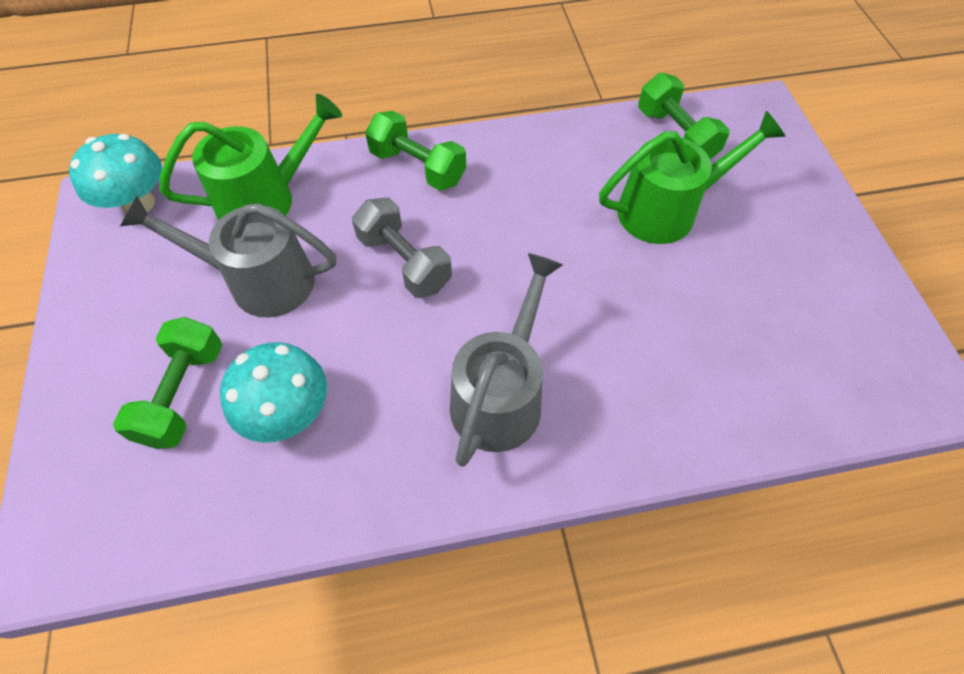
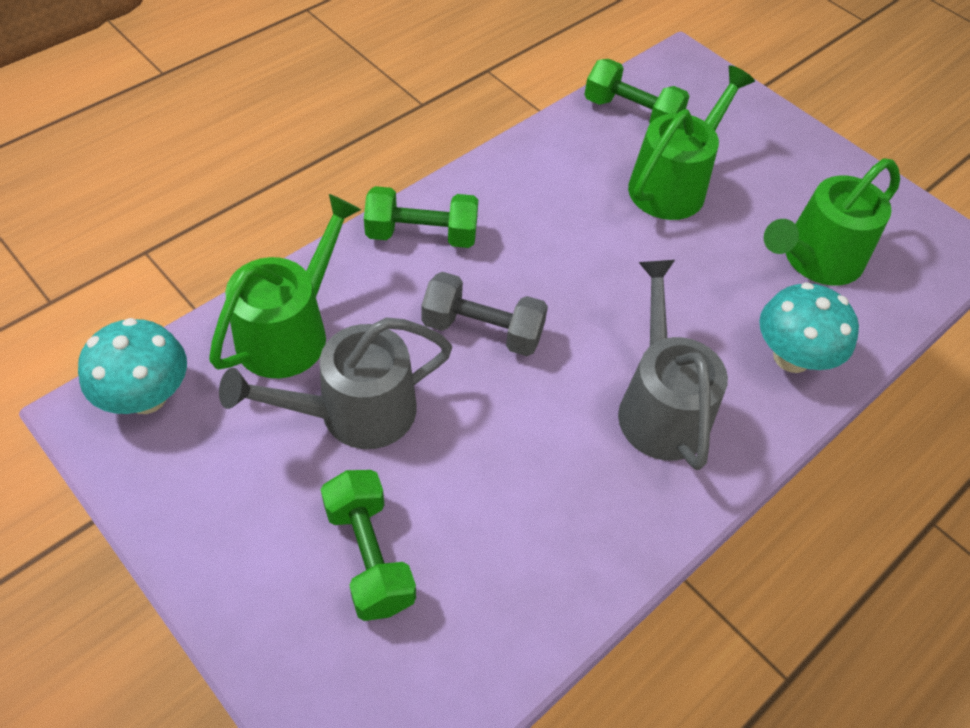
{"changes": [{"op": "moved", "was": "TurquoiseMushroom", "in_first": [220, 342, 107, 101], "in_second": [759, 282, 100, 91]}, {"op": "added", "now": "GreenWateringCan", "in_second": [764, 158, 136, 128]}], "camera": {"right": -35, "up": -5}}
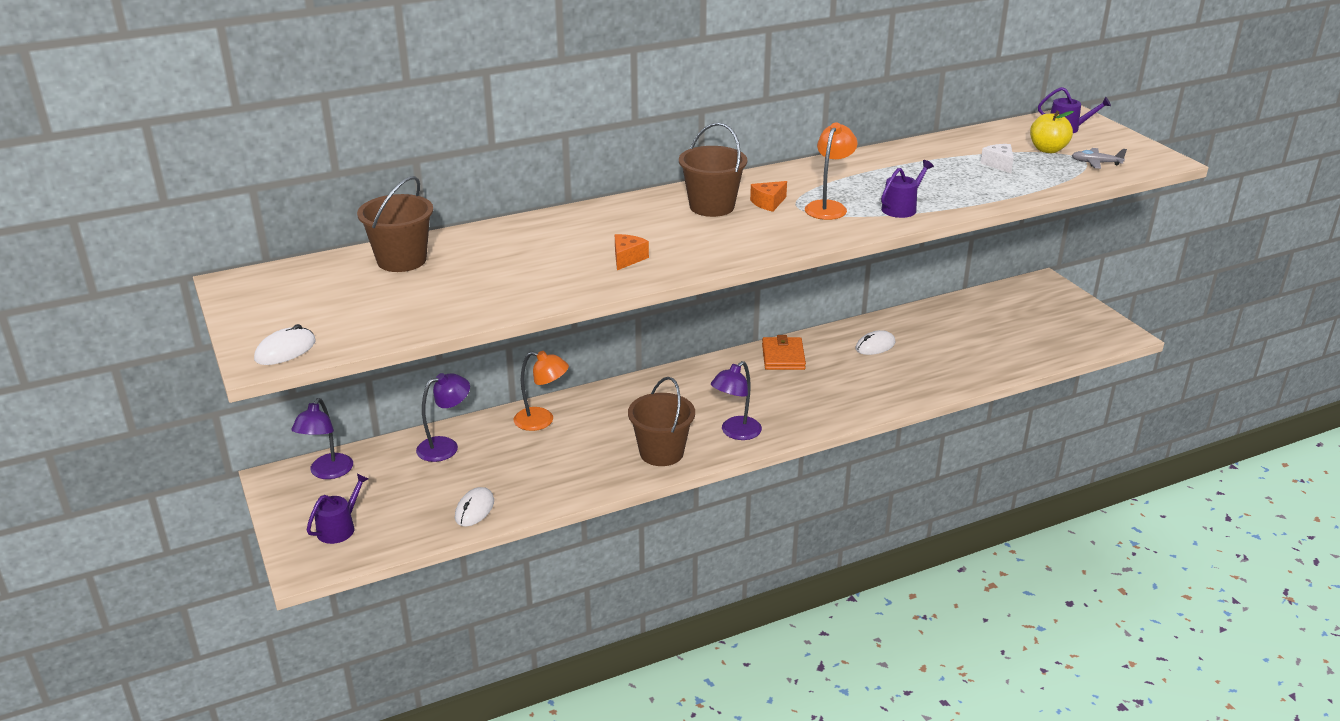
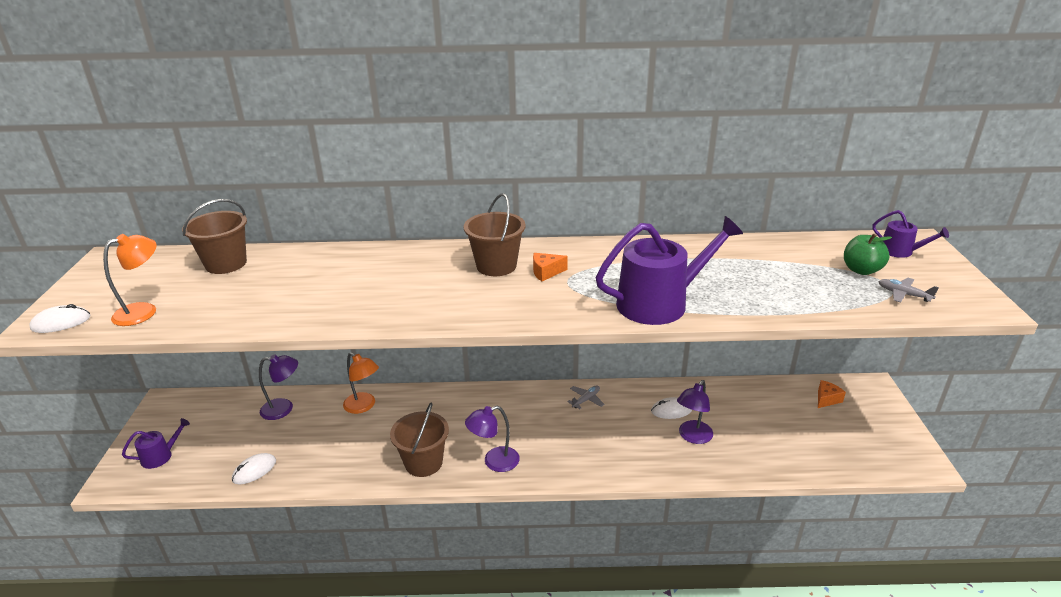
{"changes": [{"op": "moved", "was": "OrangeLamp", "in_first": [805, 122, 52, 98], "in_second": [103, 234, 54, 92]}, {"op": "replaced", "was": "OrangeWallet", "now": "GreyPlane", "in_first": [762, 335, 44, 35], "in_second": [567, 385, 37, 24]}, {"op": "resized", "was": "PurpleWateringCan", "in_first": [881, 160, 53, 58], "in_second": [596, 216, 147, 109], "ratio": 2.03}, {"op": "moved", "was": "PurpleLamp", "in_first": [291, 398, 62, 81], "in_second": [677, 380, 36, 64]}, {"op": "moved", "was": "OrangeCheese", "in_first": [615, 234, 34, 36], "in_second": [818, 380, 28, 28]}, {"op": "recoloured", "was": "YellowApple", "now": "GreenApple", "in_first": [1030, 111, 44, 42], "in_second": [844, 234, 48, 41]}, {"op": "removed", "was": "WhiteCheese", "in_first": [981, 144, 33, 29]}], "camera": {"right": 25, "up": 0}}
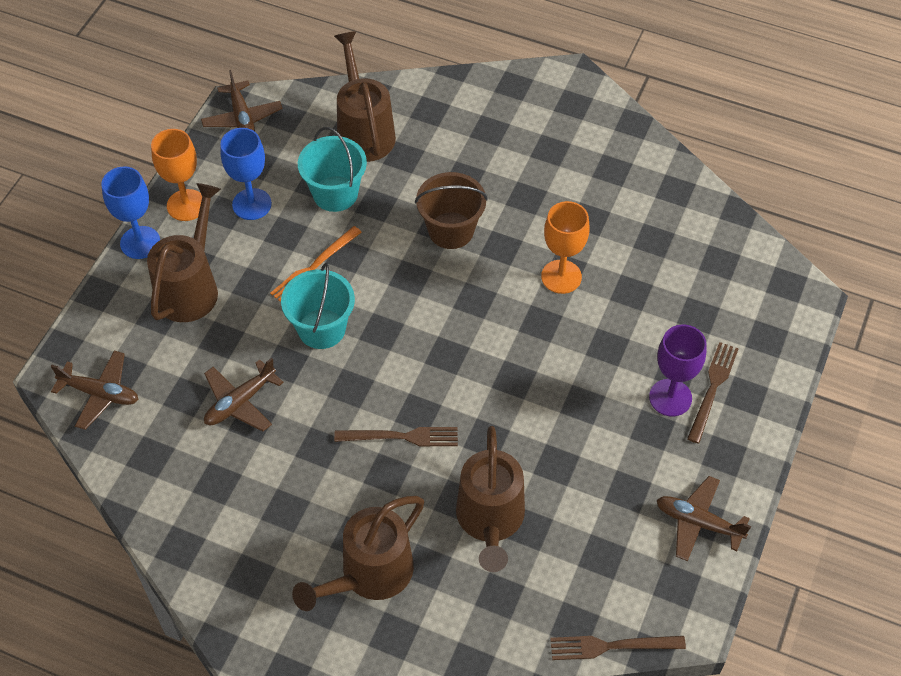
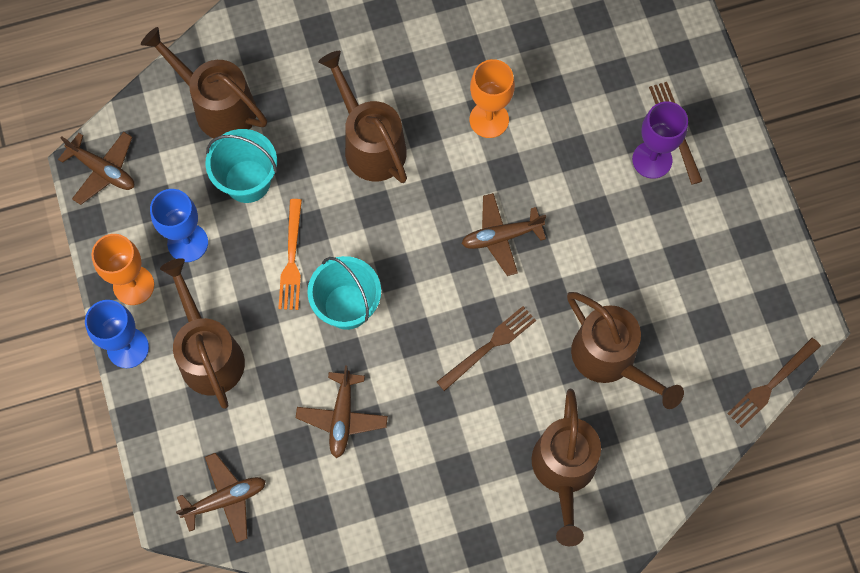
{"changes": [{"op": "replaced", "was": "BrownBucket", "now": "BrownWateringCan", "in_first": [415, 172, 73, 77], "in_second": [318, 51, 89, 132]}, {"op": "moved", "was": "BrownPlane", "in_first": [657, 476, 94, 85], "in_second": [462, 193, 84, 83]}], "camera": {"right": -40, "up": 15}}
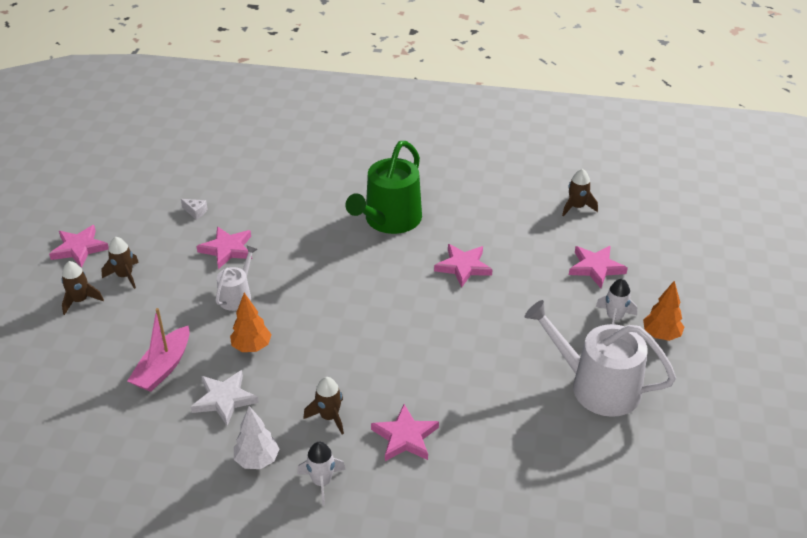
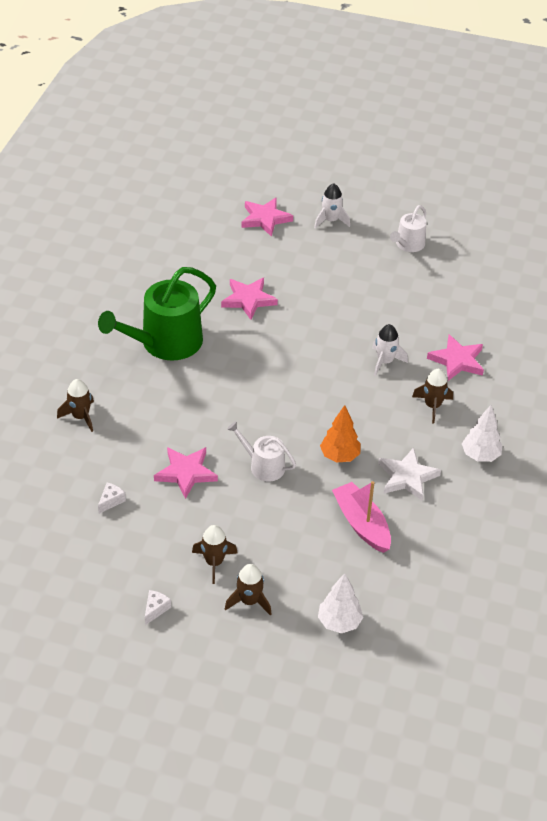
{"changes": [{"op": "moved", "was": "BrownRocket", "in_first": [562, 169, 36, 47], "in_second": [57, 379, 37, 53]}, {"op": "turned", "was": "GreenWateringCan", "in_first": [346, 141, 76, 93], "in_second": [98, 267, 118, 93], "clockwise": 105}, {"op": "replaced", "was": "PinkStar", "now": "WhiteCheese", "in_first": [49, 225, 60, 43], "in_second": [145, 590, 26, 35]}, {"op": "added", "now": "WhiteTree", "in_second": [318, 573, 45, 60]}, {"op": "turned", "was": "PinkBoat", "in_first": [127, 308, 63, 84], "in_second": [332, 481, 59, 72], "clockwise": -150}, {"op": "moved", "was": "WhiteRocket", "in_first": [297, 442, 49, 63], "in_second": [372, 324, 36, 52]}, {"op": "resized", "was": "WhiteWateringCan", "in_first": [525, 300, 151, 117], "in_second": [390, 205, 36, 47], "ratio": 0.53}, {"op": "removed", "was": "OrangeTree", "in_first": [643, 281, 41, 60]}], "camera": {"right": -85, "up": 5}}
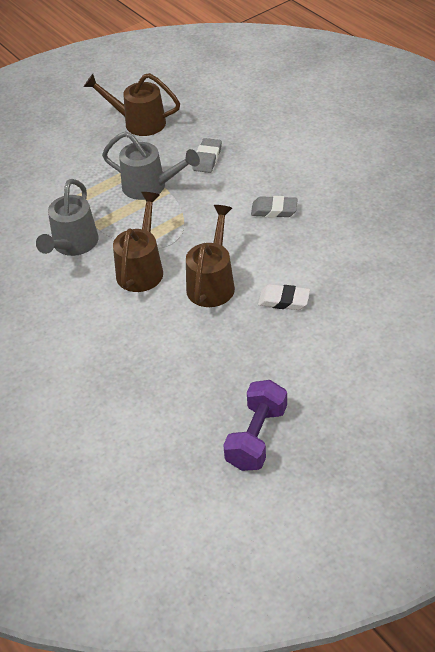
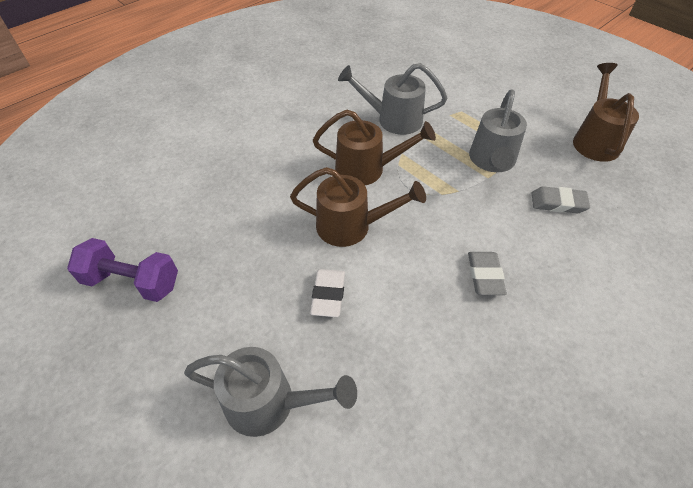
{"changes": [{"op": "added", "now": "GreyWateringCan", "in_second": [184, 347, 173, 90]}], "camera": {"right": 80, "up": 5}}
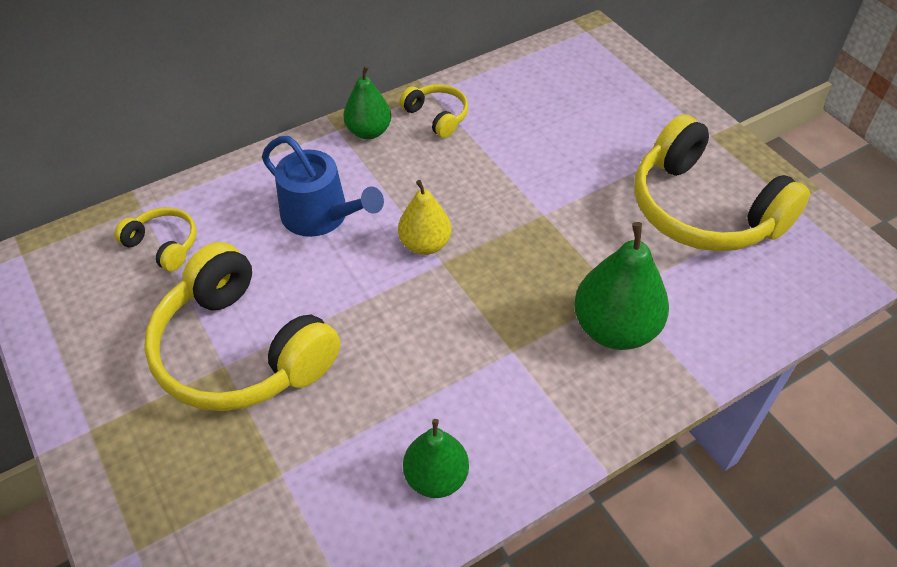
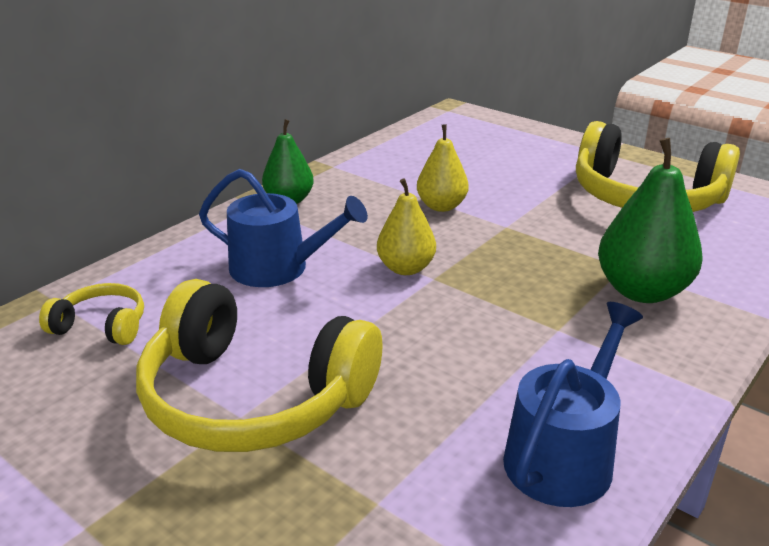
{"changes": [{"op": "added", "now": "YellowPear", "in_second": [417, 124, 52, 88]}, {"op": "replaced", "was": "GreenPear", "now": "BlueWateringCan", "in_first": [403, 419, 66, 79], "in_second": [503, 302, 140, 205]}, {"op": "removed", "was": "YellowHeadphones", "in_first": [400, 84, 68, 54]}], "camera": {"right": -20, "up": -20}}
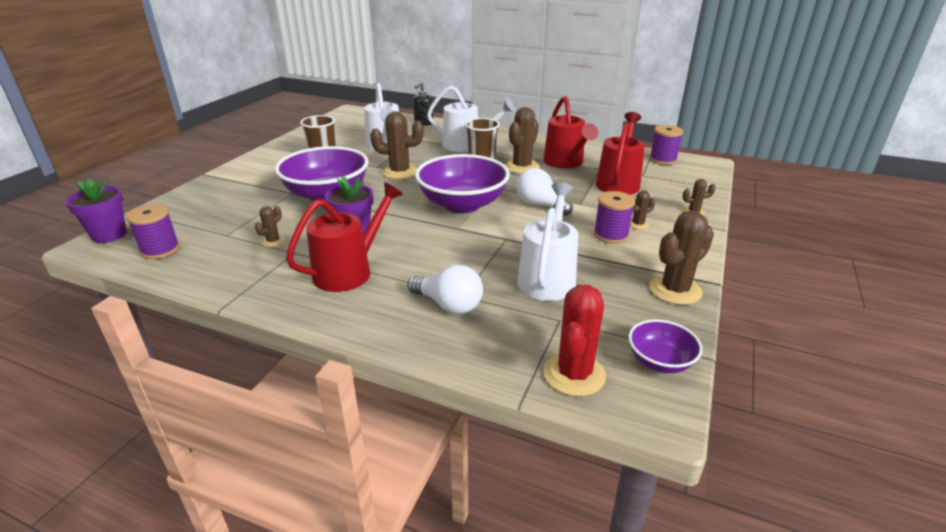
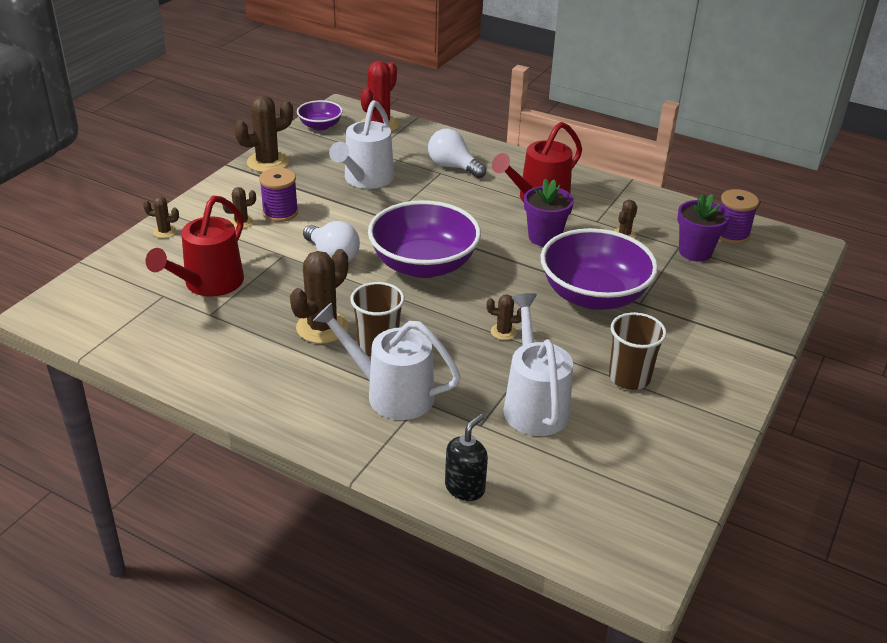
{"changes": [{"op": "resized", "was": "BrownCactus", "in_first": [370, 111, 54, 68], "in_second": [486, 294, 36, 46], "ratio": 0.51}, {"op": "moved", "was": "PurpleFlowerPot", "in_first": [65, 178, 62, 65], "in_second": [677, 193, 52, 69]}, {"op": "removed", "was": "RedWateringCan", "in_first": [543, 96, 55, 72]}, {"op": "removed", "was": "PurpleSpool", "in_first": [649, 125, 34, 40]}], "camera": {"right": -175, "up": 5}}
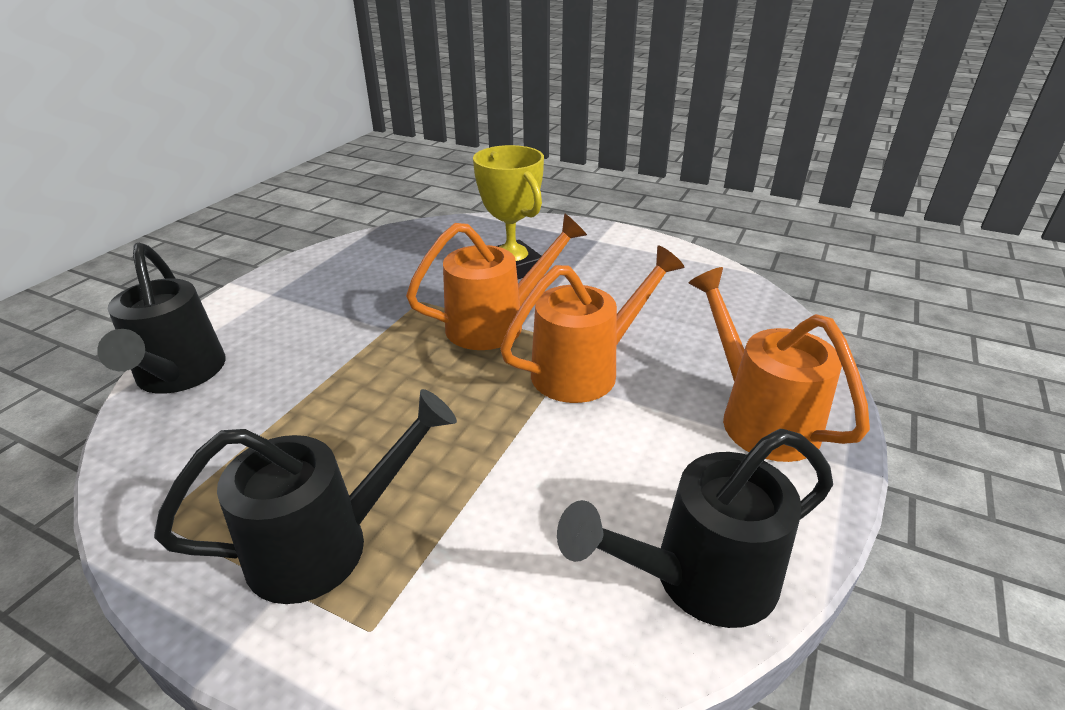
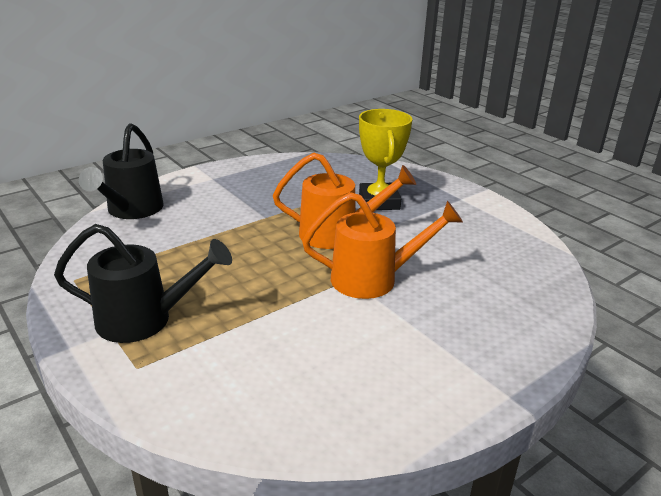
{"changes": [{"op": "removed", "was": "BlackWateringCan", "in_first": [557, 429, 276, 199]}, {"op": "removed", "was": "OrangeWateringCan", "in_first": [689, 267, 181, 195]}], "camera": {"right": 25, "up": -5}}
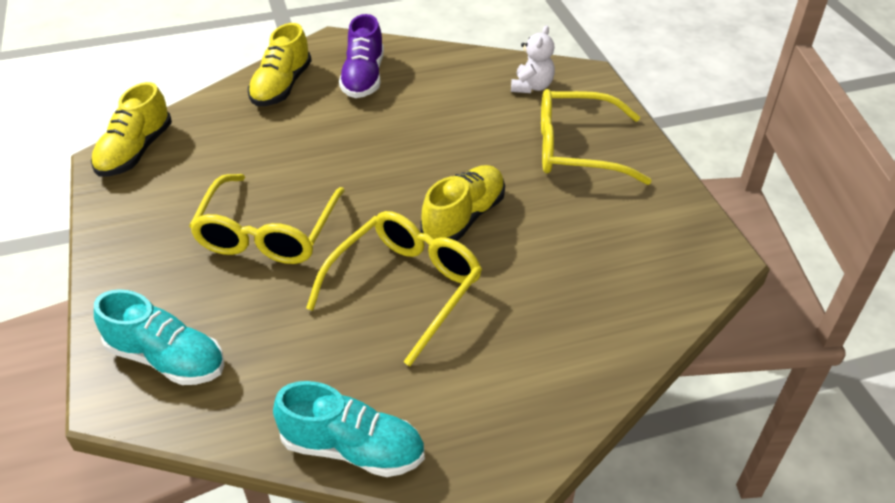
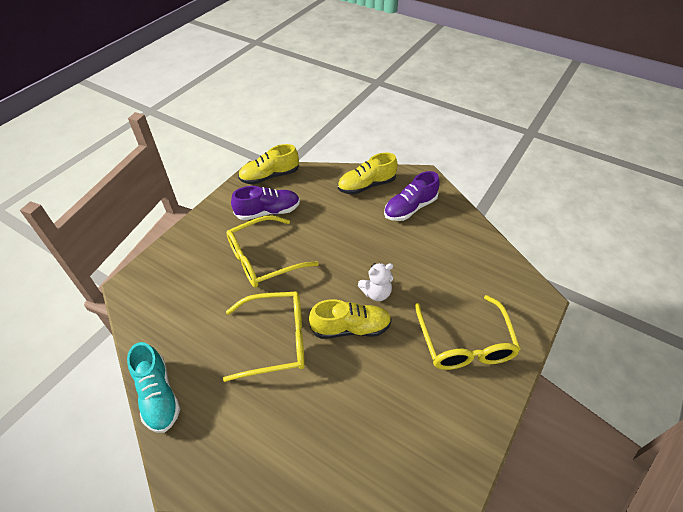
{"changes": [{"op": "added", "now": "PurpleShoe", "in_second": [231, 186, 69, 34]}, {"op": "moved", "was": "WhiteTeddyBear", "in_first": [511, 25, 44, 68], "in_second": [358, 263, 35, 38]}, {"op": "turned", "was": "YellowGlasses", "in_first": [541, 89, 110, 96], "in_second": [415, 295, 106, 75], "clockwise": -150}, {"op": "removed", "was": "TurquoiseShoe", "in_first": [94, 289, 130, 96]}], "camera": {"right": 50, "up": 5}}
